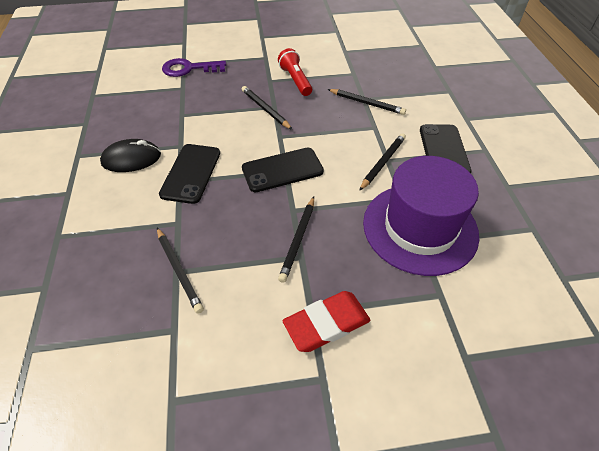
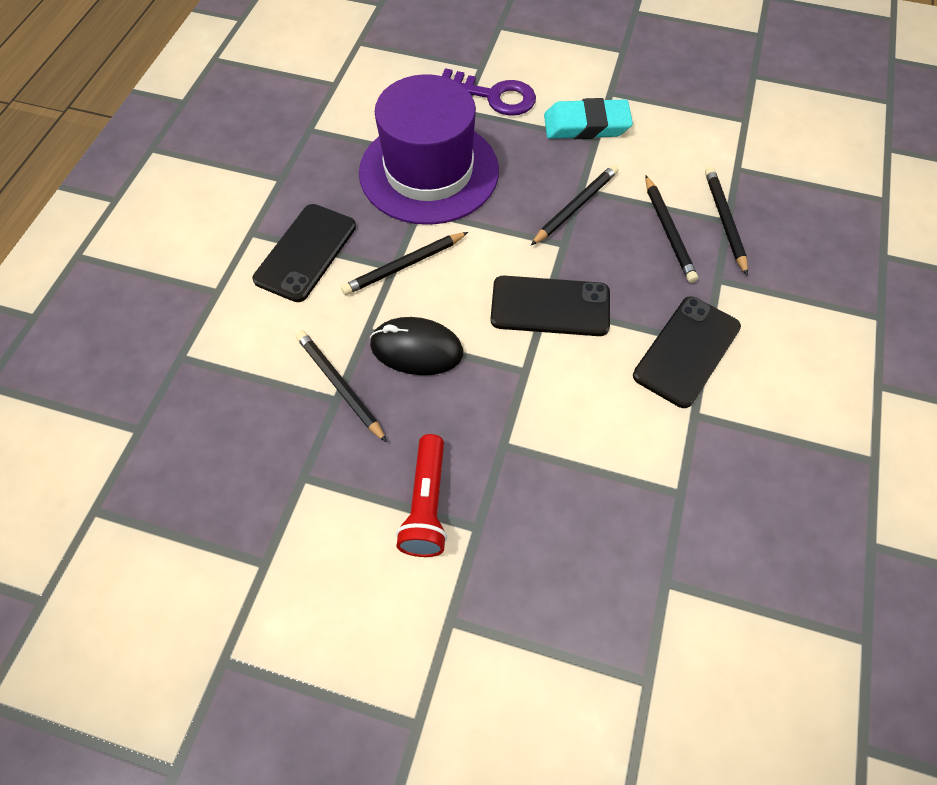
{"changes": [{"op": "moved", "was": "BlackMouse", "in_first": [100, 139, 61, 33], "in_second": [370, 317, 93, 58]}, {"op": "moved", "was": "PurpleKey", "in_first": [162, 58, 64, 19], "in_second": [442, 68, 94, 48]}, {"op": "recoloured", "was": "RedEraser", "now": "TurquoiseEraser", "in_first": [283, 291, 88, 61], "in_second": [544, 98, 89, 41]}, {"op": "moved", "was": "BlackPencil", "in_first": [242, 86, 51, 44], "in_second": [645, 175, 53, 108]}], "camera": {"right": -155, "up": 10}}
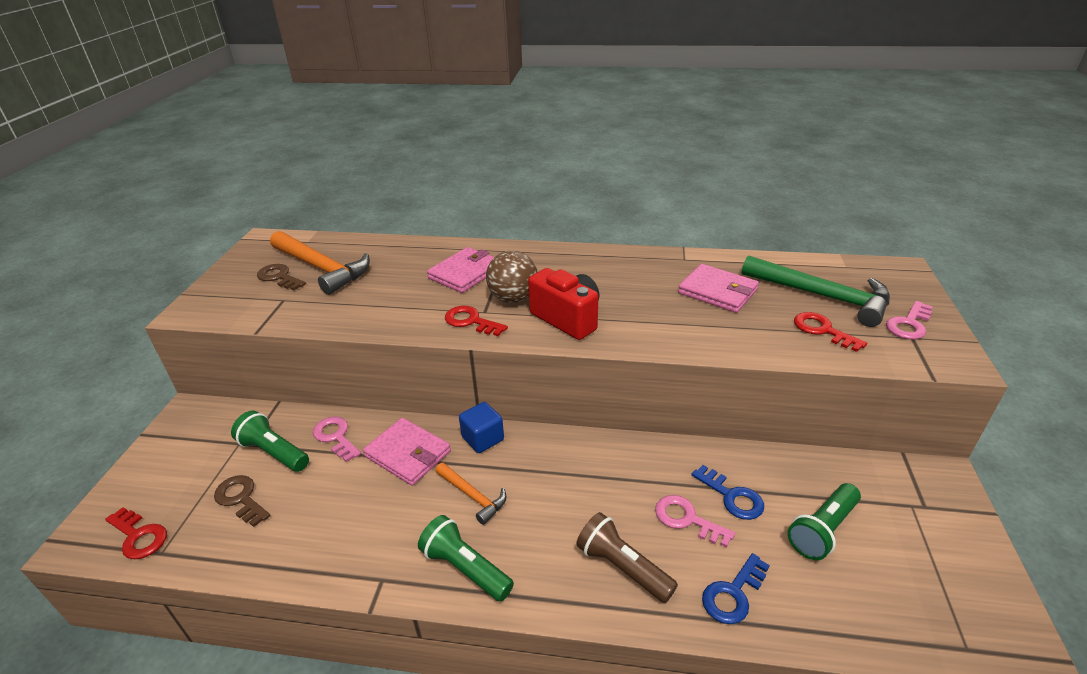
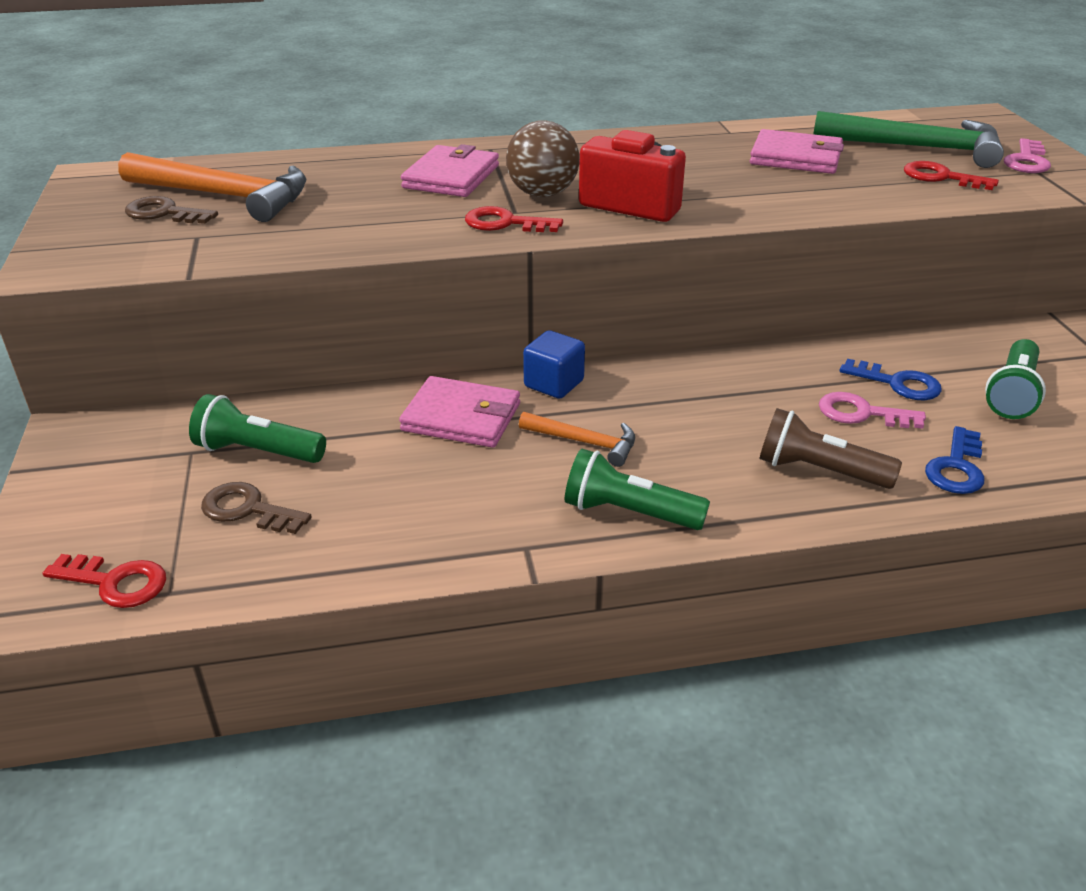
{"changes": [{"op": "removed", "was": "PinkKey", "in_first": [313, 417, 48, 45]}], "camera": {"right": -20, "up": 0}}
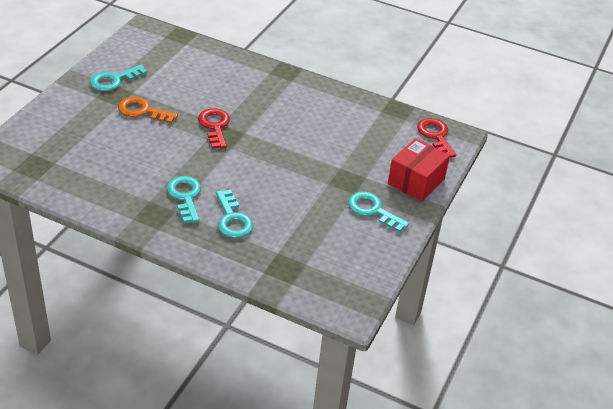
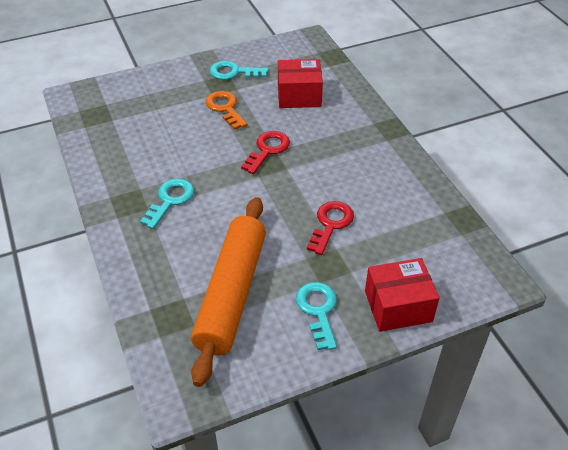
{"changes": [{"op": "added", "now": "OrangeRollingPin", "in_second": [191, 197, 75, 190]}, {"op": "added", "now": "RedBox", "in_second": [278, 59, 45, 49]}, {"op": "moved", "was": "RedKey", "in_first": [417, 118, 39, 40], "in_second": [307, 201, 47, 54]}, {"op": "removed", "was": "TurquoiseKey", "in_first": [216, 190, 37, 48]}], "camera": {"right": 45, "up": 5}}
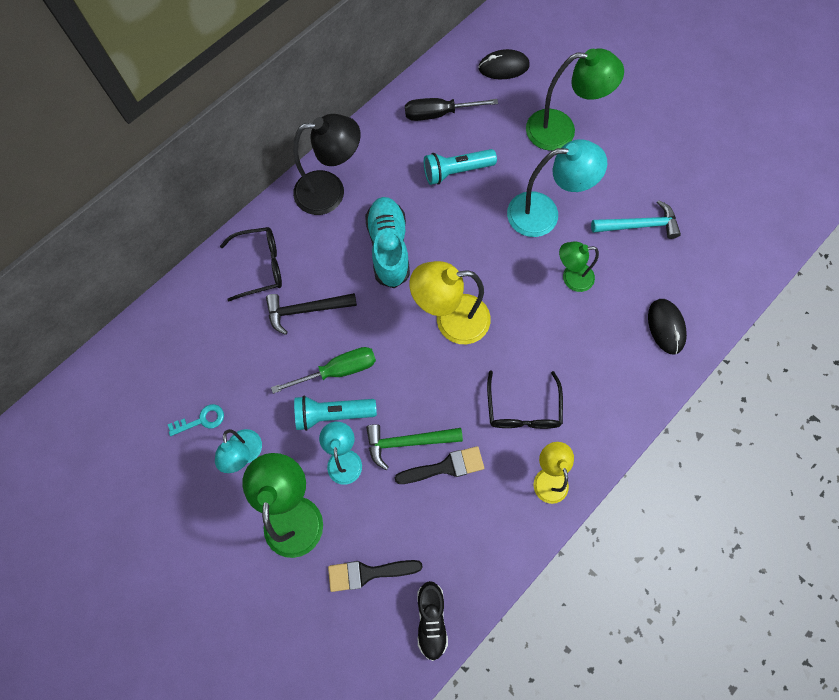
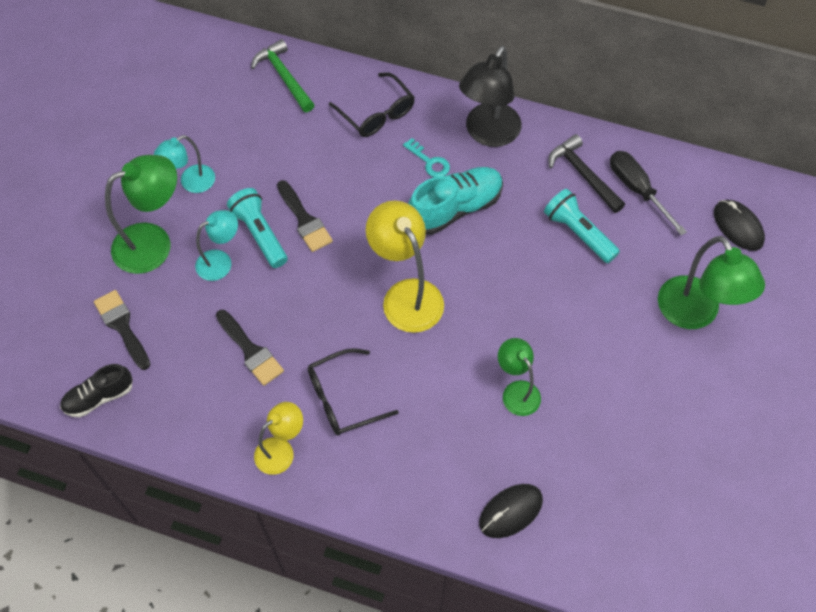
{"changes": [{"op": "moved", "was": "GreenHammer", "in_first": [366, 424, 97, 46], "in_second": [251, 39, 64, 73]}, {"op": "replaced", "was": "GreenScrewdriver", "now": "BlackBrush", "in_first": [271, 347, 105, 47], "in_second": [277, 180, 56, 72]}, {"op": "moved", "was": "TurquoiseKey", "in_first": [168, 404, 56, 32], "in_second": [403, 138, 47, 39]}, {"op": "turned", "was": "BlackLamp", "in_first": [293, 114, 68, 101], "in_second": [459, 46, 63, 101], "clockwise": 60}, {"op": "moved", "was": "BlackHammer", "in_first": [266, 293, 91, 42], "in_second": [548, 134, 77, 79]}, {"op": "removed", "was": "TurquoiseLamp", "in_first": [507, 139, 100, 98]}, {"op": "removed", "was": "TurquoiseHammer", "in_first": [591, 200, 90, 39]}], "camera": {"right": 65, "up": -10}}
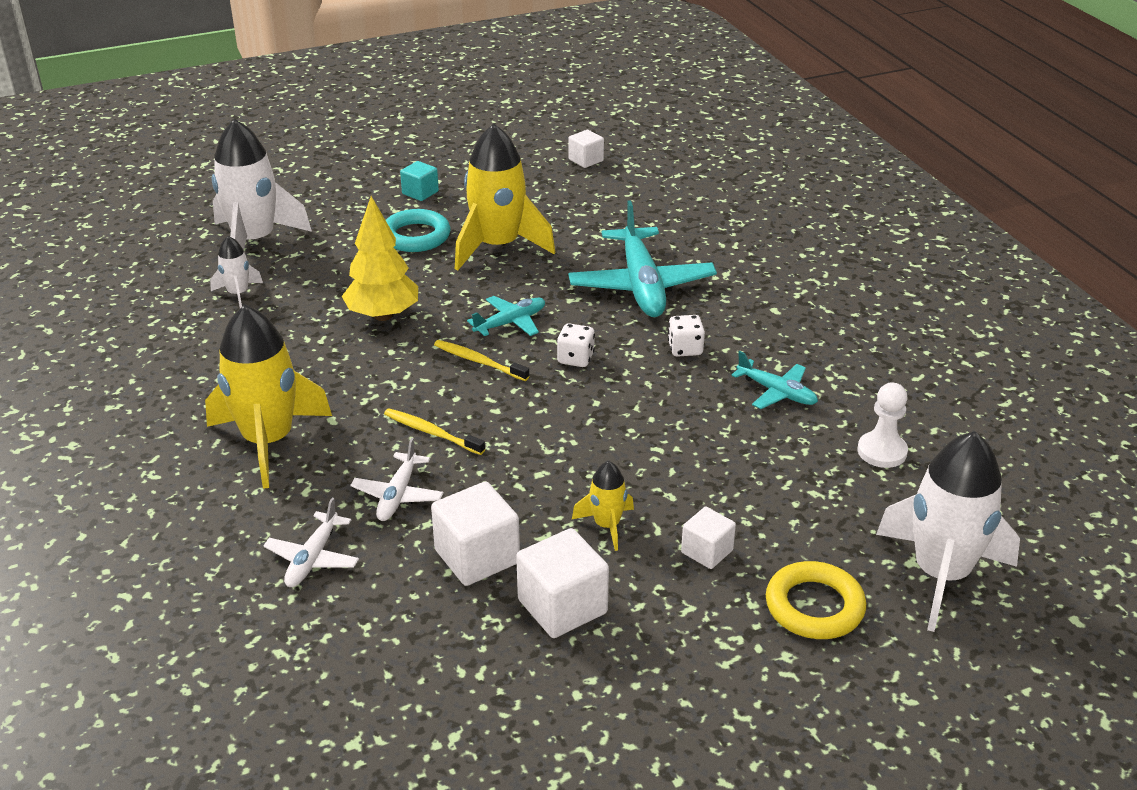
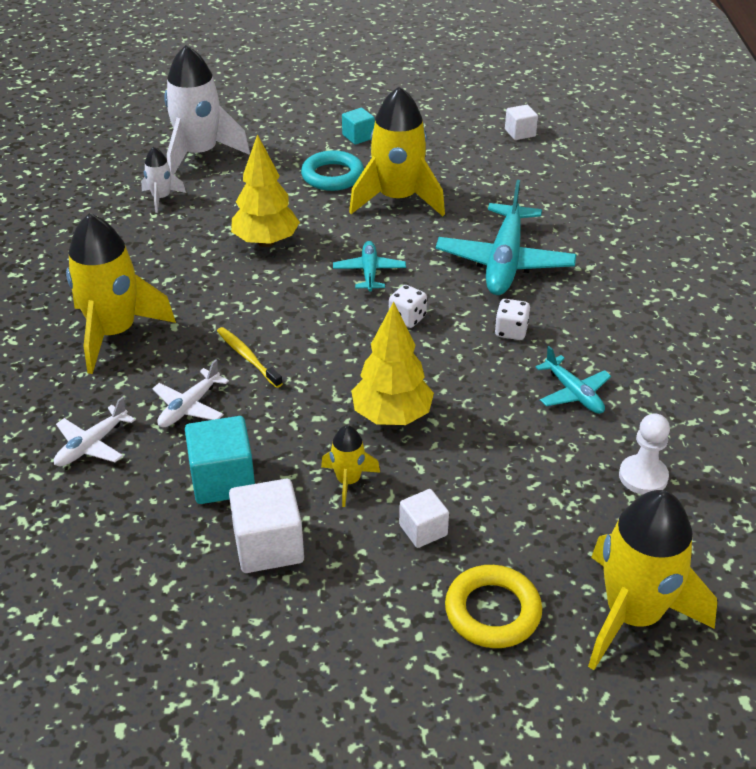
{"changes": [{"op": "recoloured", "was": "WhiteCube", "now": "TurquoiseCube", "in_first": [431, 482, 89, 104], "in_second": [185, 416, 70, 88]}, {"op": "turned", "was": "TurquoisePlane", "in_first": [467, 296, 78, 40], "in_second": [333, 241, 73, 51], "clockwise": -75}, {"op": "added", "now": "YellowTree", "in_second": [351, 302, 83, 123]}, {"op": "recoloured", "was": "WhiteRocket", "now": "YellowRocket", "in_first": [876, 432, 144, 200], "in_second": [588, 490, 129, 180]}, {"op": "removed", "was": "YellowToothbrush", "in_first": [434, 340, 95, 41]}], "camera": {"right": 20, "up": 5}}
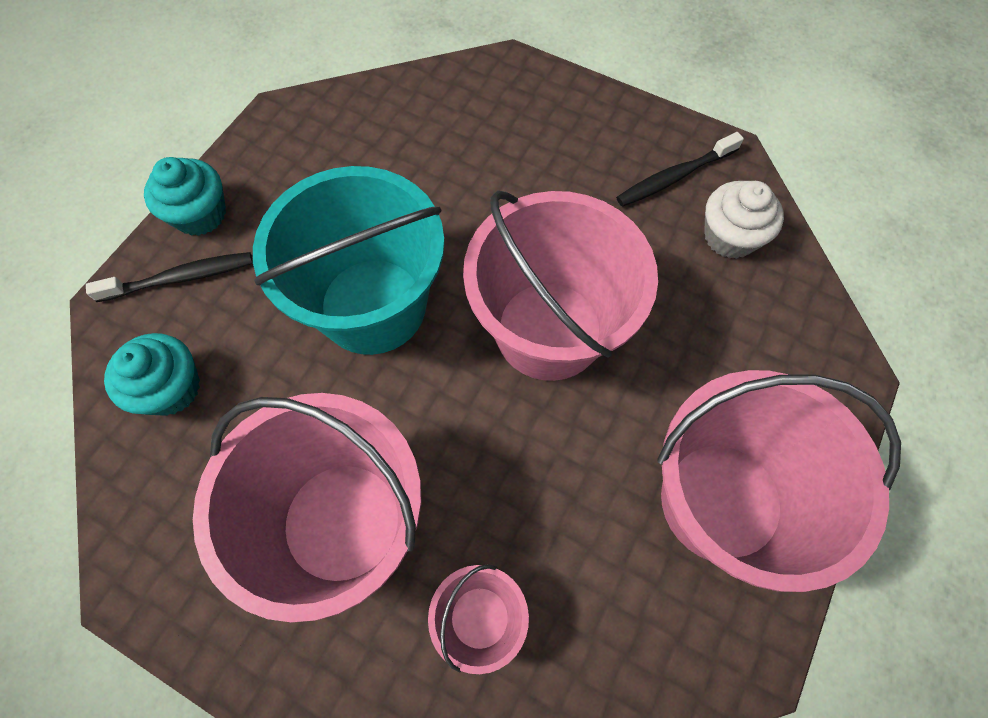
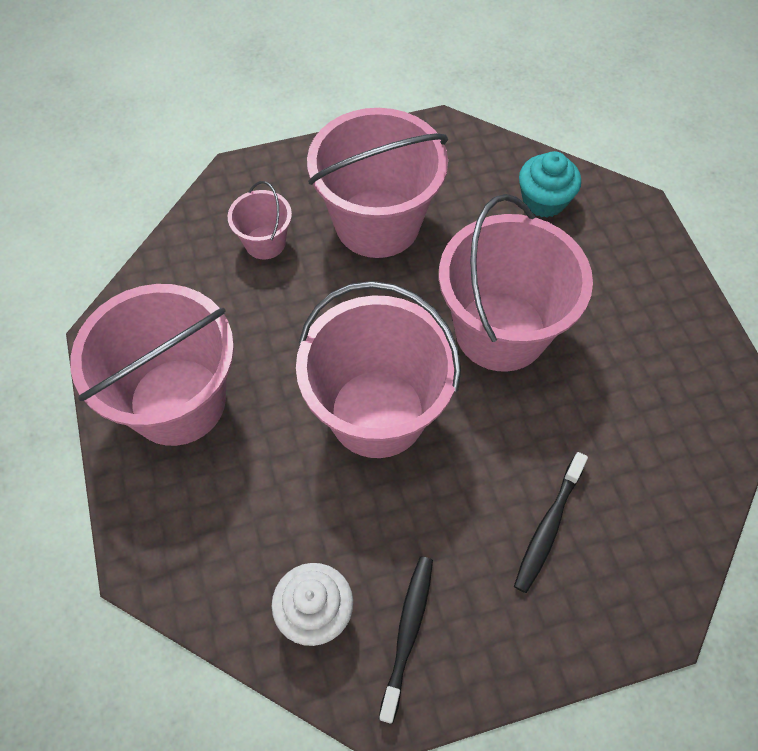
{"changes": [{"op": "recoloured", "was": "TurquoiseBucket", "now": "PinkBucket", "in_first": [253, 166, 192, 189], "in_second": [439, 194, 154, 178]}, {"op": "moved", "was": "BlackToothbrush", "in_first": [86, 252, 167, 50], "in_second": [514, 452, 74, 141]}, {"op": "removed", "was": "TurquoiseCupcake", "in_first": [144, 157, 82, 79]}], "camera": {"right": 135, "up": -5}}
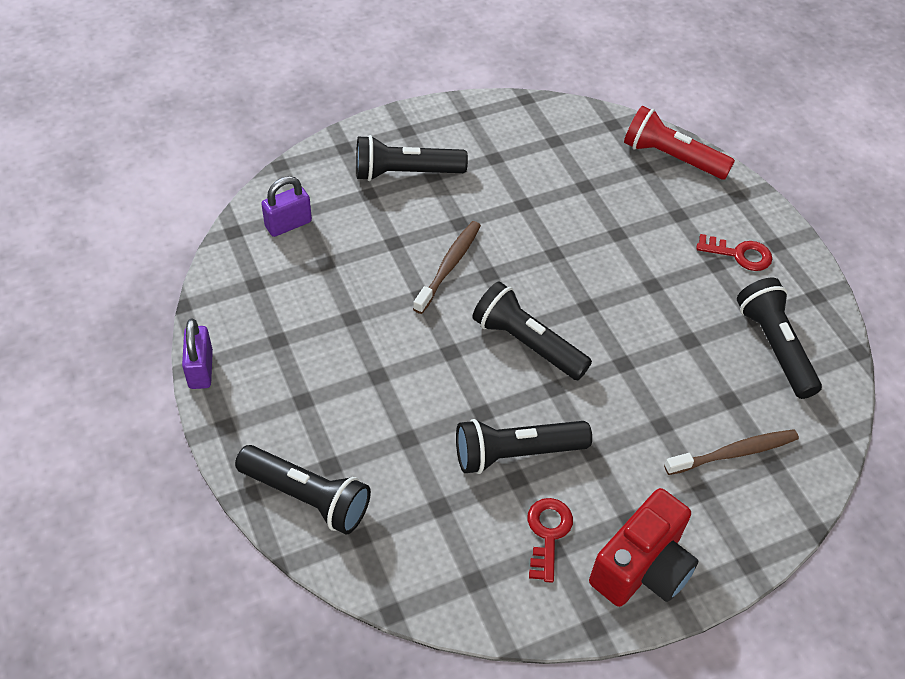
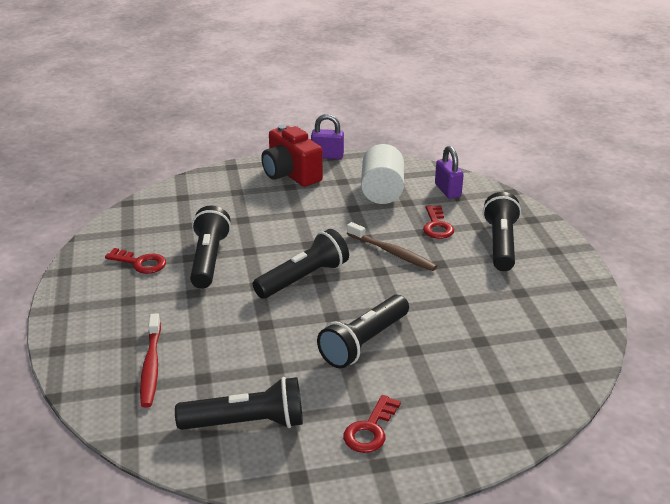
{"changes": [{"op": "recoloured", "was": "BrownToothbrush", "now": "RedToothbrush", "in_first": [664, 429, 135, 46], "in_second": [140, 313, 21, 95]}, {"op": "moved", "was": "RedCamera", "in_first": [589, 488, 109, 119], "in_second": [261, 124, 62, 63]}, {"op": "moved", "was": "BlackFlashlight", "in_first": [235, 445, 136, 89], "in_second": [317, 295, 92, 74]}, {"op": "added", "now": "WhiteCylinder", "in_second": [361, 144, 43, 60]}, {"op": "added", "now": "RedKey", "in_second": [423, 205, 31, 34]}, {"op": "removed", "was": "RedFlashlight", "in_first": [624, 106, 111, 74]}], "camera": {"right": 105, "up": -20}}
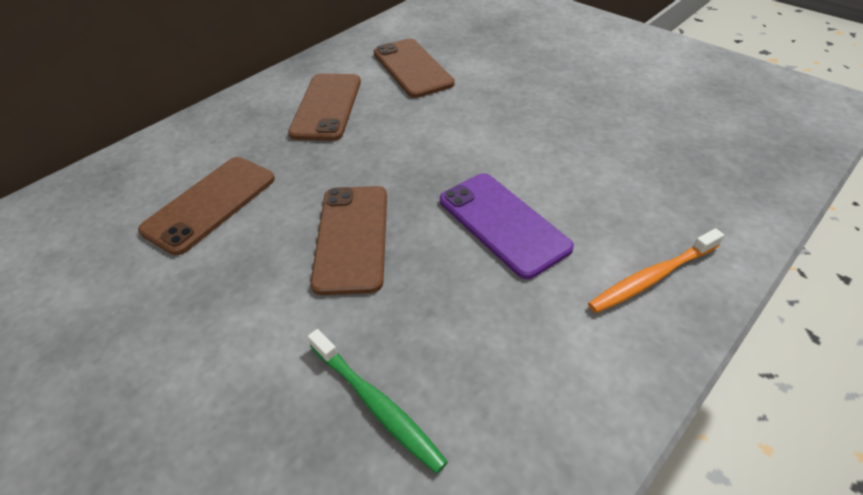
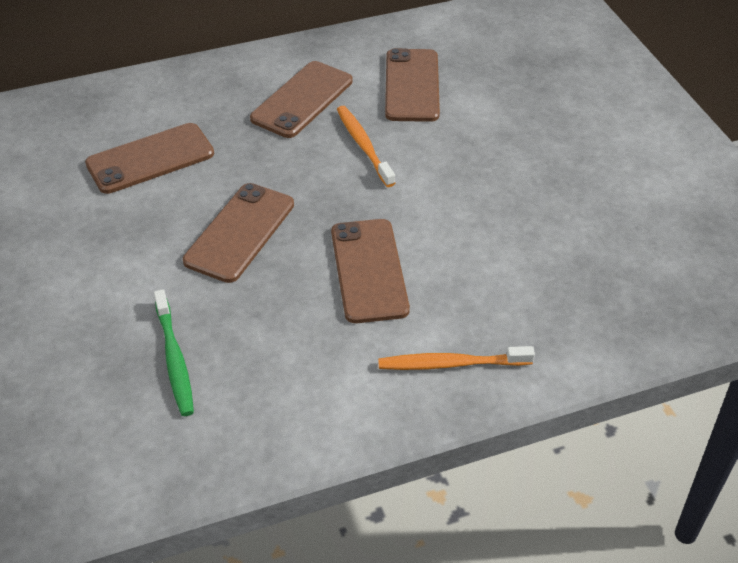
{"changes": [{"op": "recoloured", "was": "PurplePhone", "now": "BrownPhone", "in_first": [440, 173, 134, 106], "in_second": [331, 219, 79, 104]}, {"op": "added", "now": "OrangeToothbrush", "in_second": [337, 106, 58, 81]}], "camera": {"right": 25, "up": 0}}
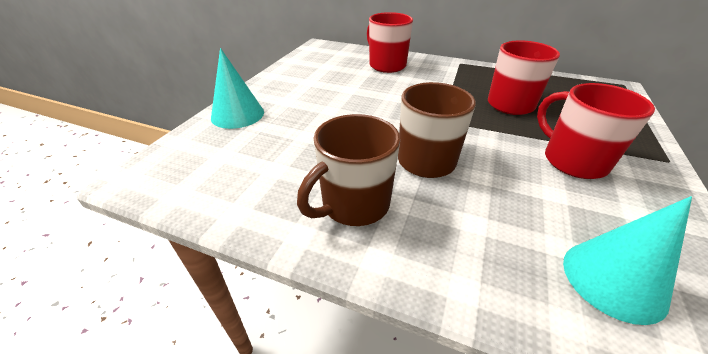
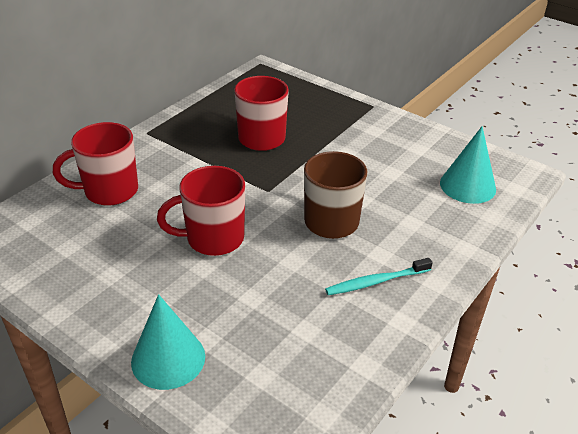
{"changes": [{"op": "moved", "was": "RedMug", "in_first": [537, 83, 118, 96], "in_second": [157, 166, 88, 90]}, {"op": "replaced", "was": "BrownMug", "now": "TurquoiseToothbrush", "in_first": [297, 114, 103, 112], "in_second": [325, 258, 107, 37]}], "camera": {"right": -75, "up": 0}}
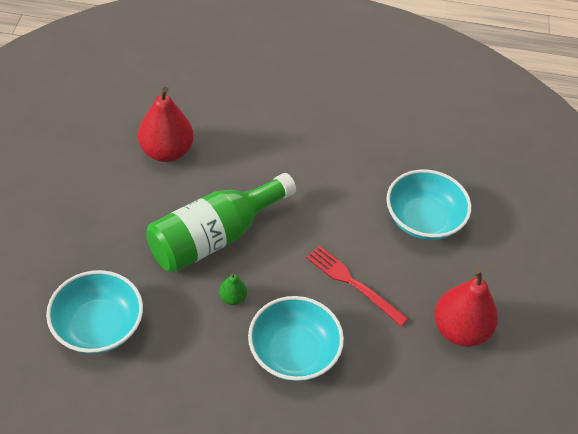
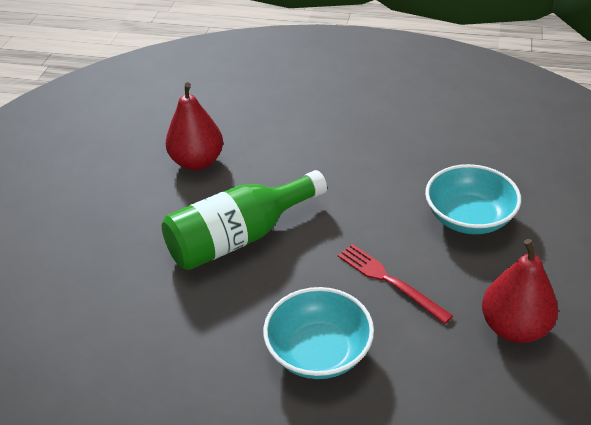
{"changes": [{"op": "removed", "was": "TurquoiseBowl", "in_first": [46, 270, 97, 84]}, {"op": "removed", "was": "GreenPear", "in_first": [219, 273, 28, 32]}], "camera": {"right": 10, "up": -10}}
